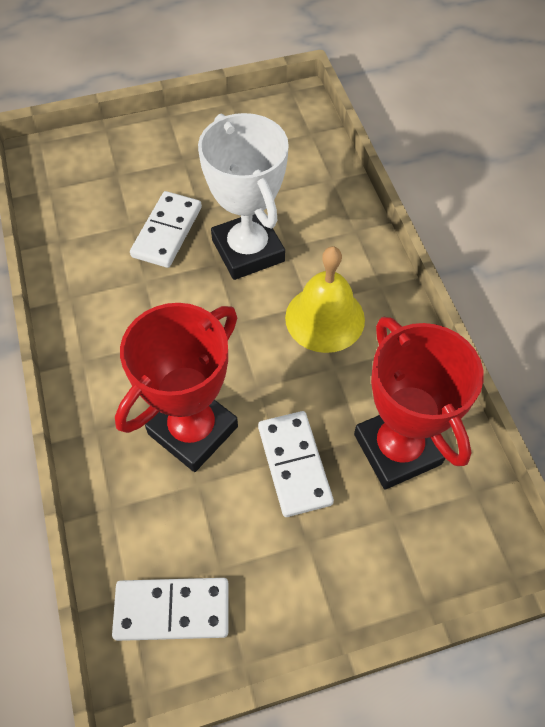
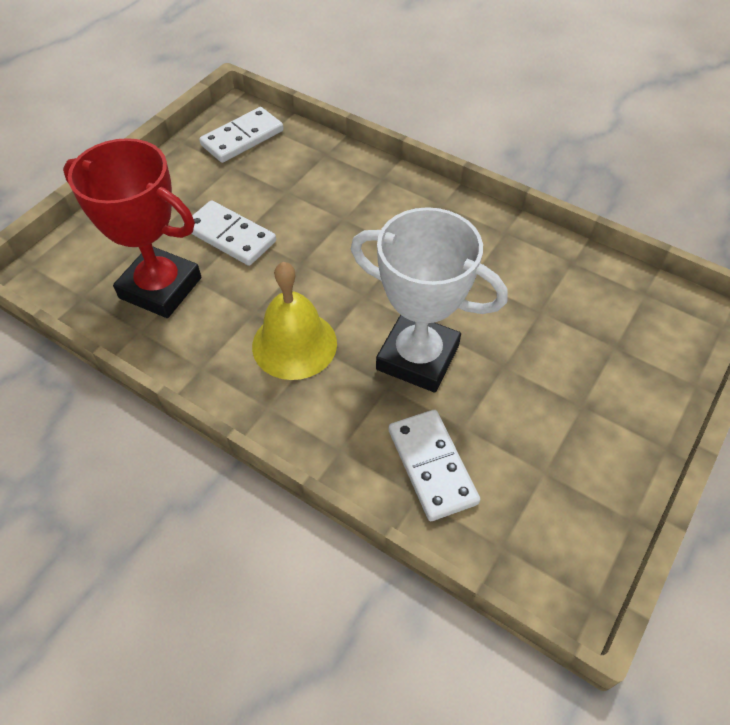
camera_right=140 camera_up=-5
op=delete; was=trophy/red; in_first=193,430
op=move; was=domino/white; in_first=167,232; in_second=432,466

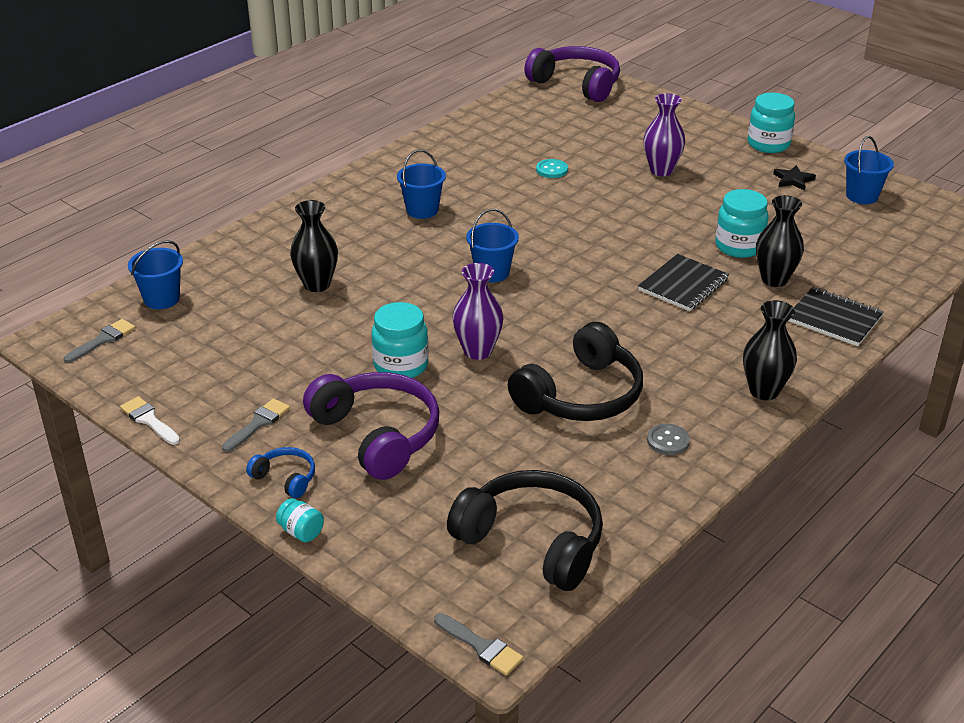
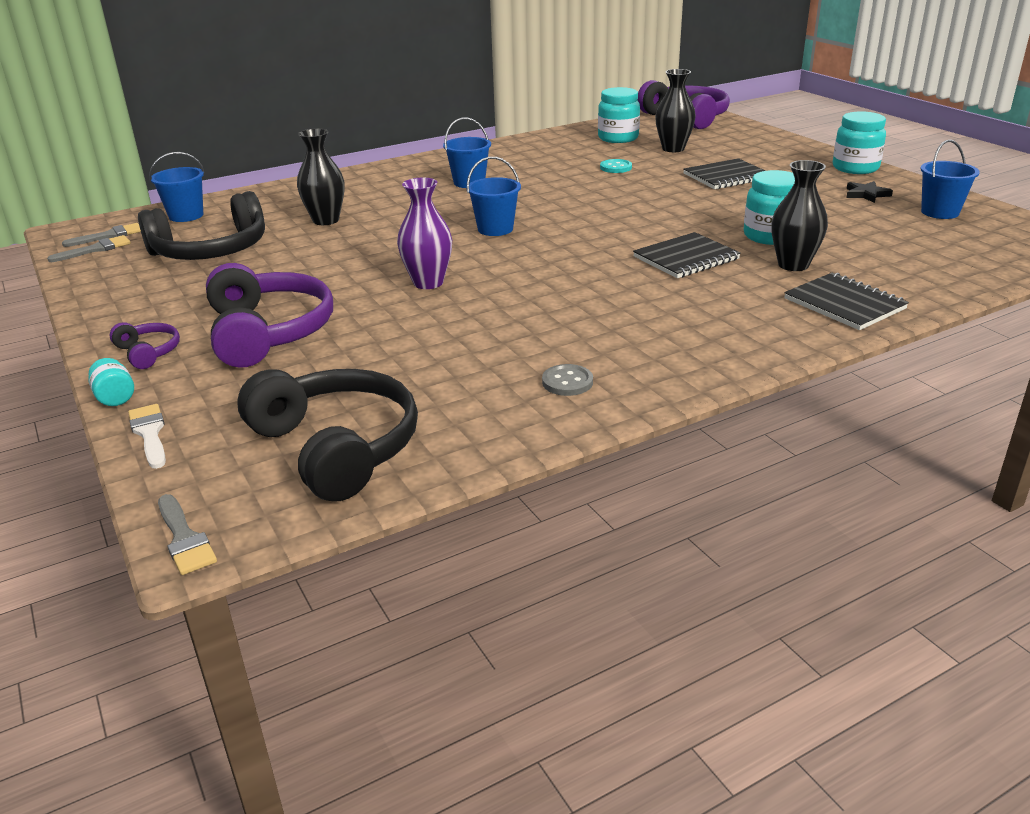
camera_right=20 camera_up=-5
op=move; was=brush/white; in_first=149,420; in_second=149,433
op=move; was=brush/grey; in_first=258,423; in_second=95,249
op=recolor; was=headphones/blue; now=headphones/purple; in_first=285,478; in_second=148,352
op=move; was=jar/turquoise; in_first=401,366; in_second=618,138
op=move; was=headphones/black; in_first=581,395; in_second=211,251
op=replace; was=vase/purple; now=notebook/black; in_first=661,170; in_second=726,176
op=move; was=vase/black; in_first=764,391; in_second=673,149

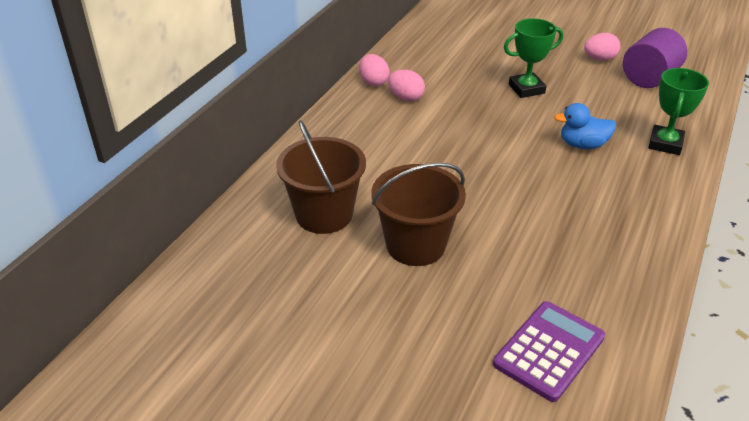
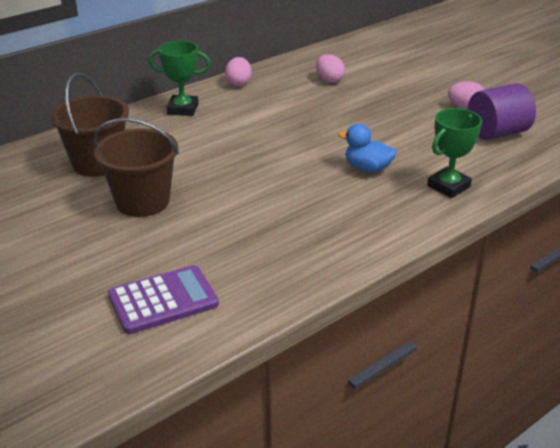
camera_right=25 camera_up=-5
op=move; was=egg/pink; in_first=405,97; in_second=329,80
op=move; was=trophy/green; in_first=526,89; in_second=183,109

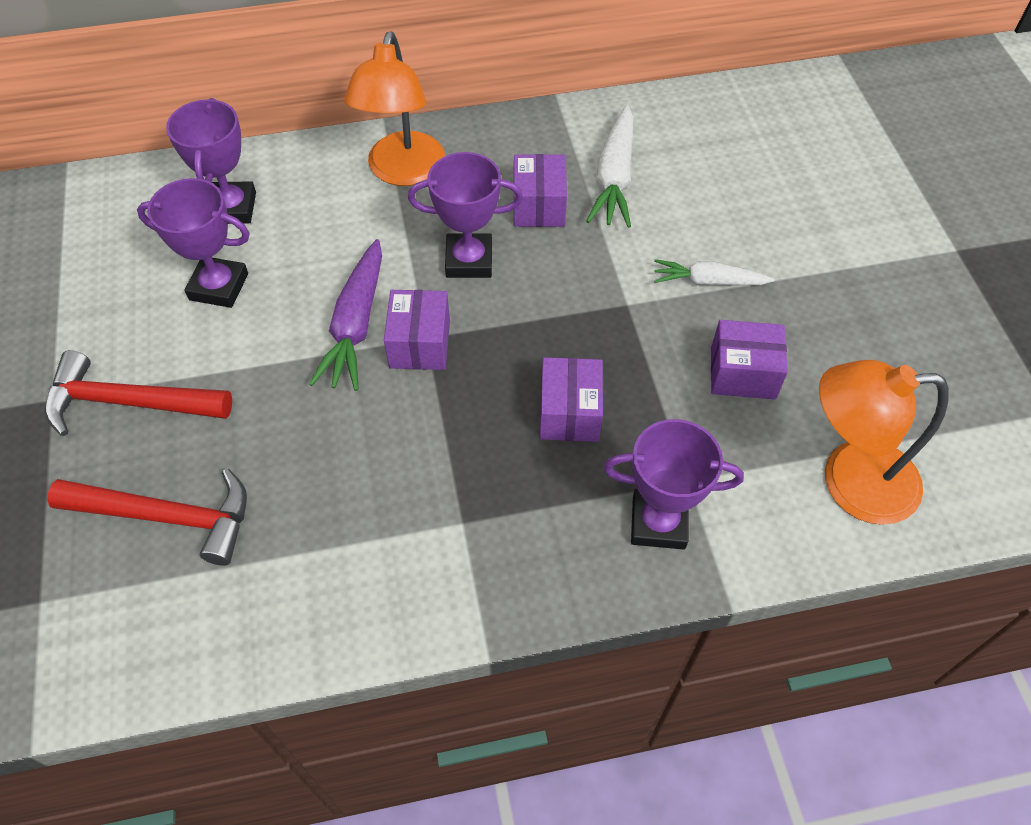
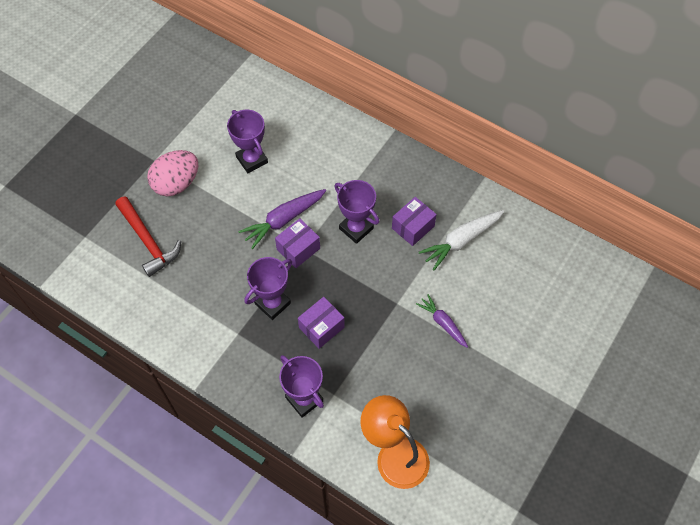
camera_right=45 camera_up=5
op=replace; was=hammer/red; now=egg/pink; in_first=128,402; in_second=176,183
op=move; was=trophy/purple; in_first=232,208; in_second=272,303
op=delete; was=lamp/orange; in_first=403,172
op=recolor; was=carrot/white; now=carrot/purple; in_first=708,281; in_second=442,323
op=delete; was=box/purple; in_first=742,373

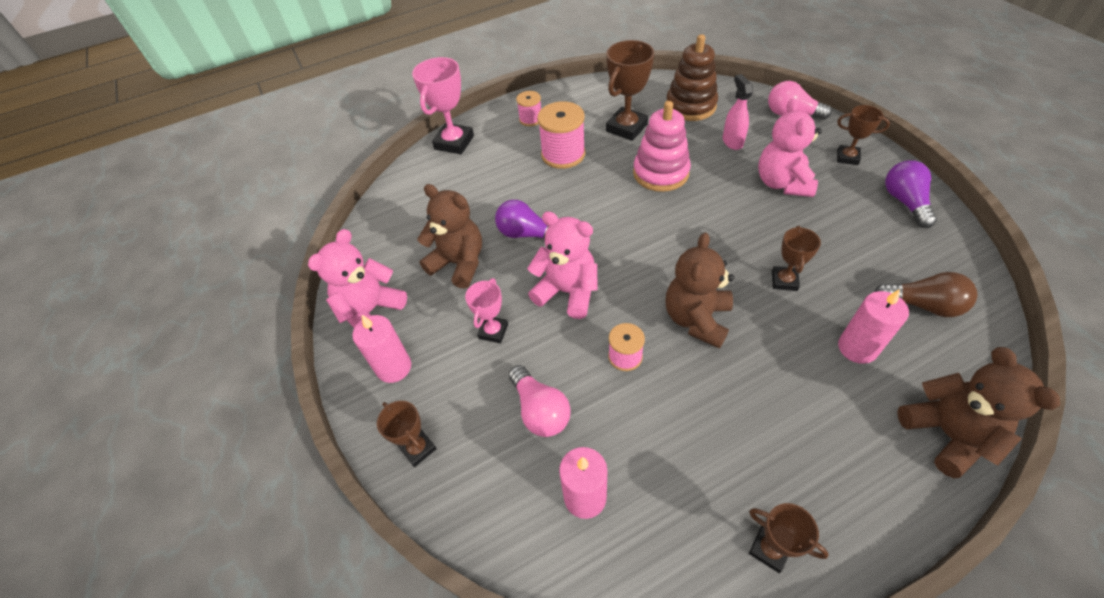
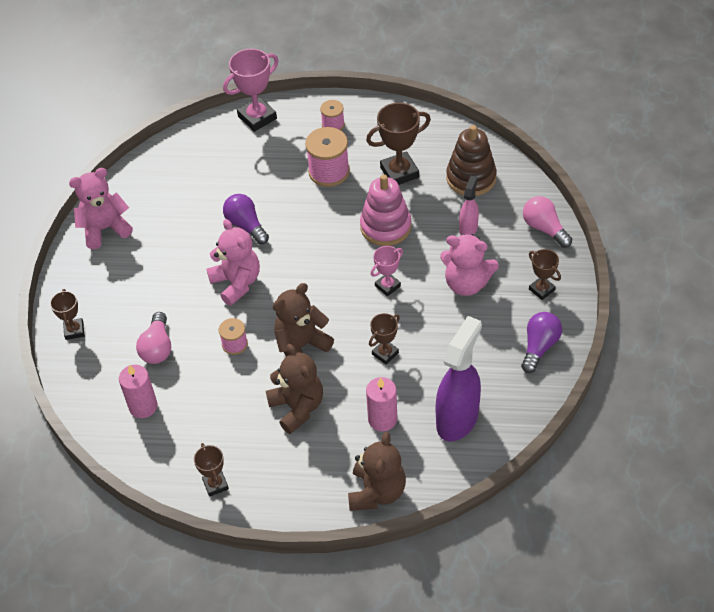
camera_right=30 camera_up=0
op=delete; was=candle/pink; in_first=394,367
op=move; was=teddy bear/brown; in_first=459,263; in_second=297,407
op=move; was=trophy/pink; in_first=493,331; in_second=387,286
op=rotate; was=teddy bear/pink; in_first=782,183; in_second=466,283; clockwise=-105
op=replace; was=light bulb/brown; now=spray bottle/purple; in_first=922,305; in_second=457,419

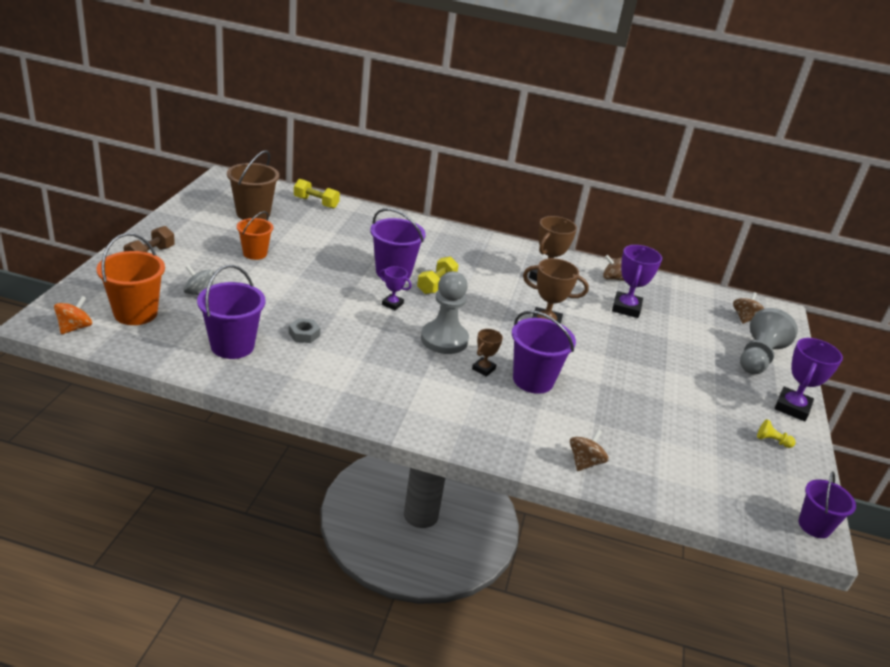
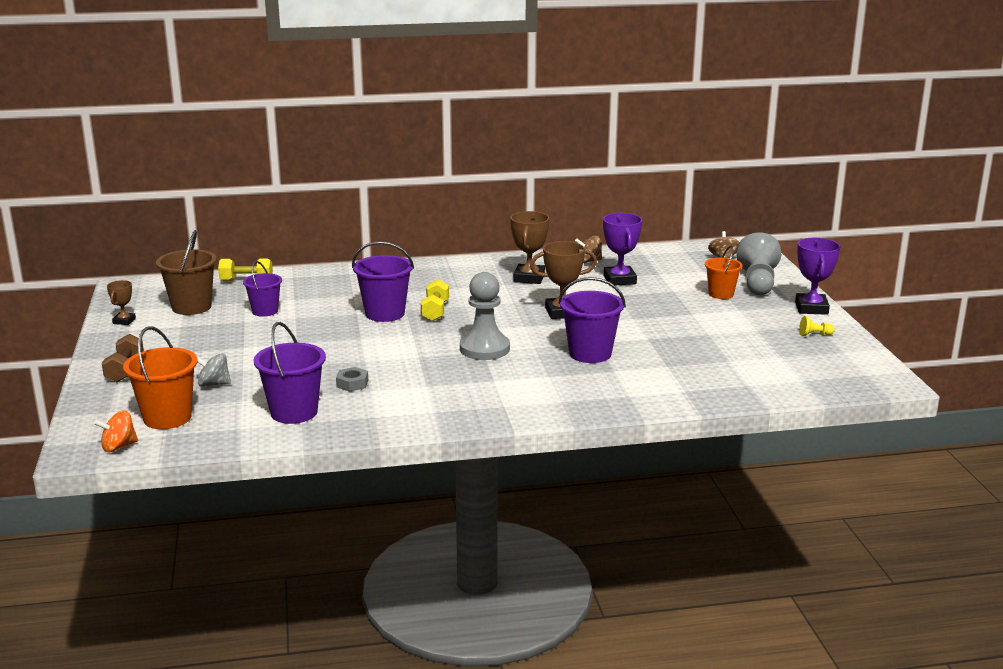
camera_right=-20 camera_up=-10
op=rotate; was=spinning top/orange; in_first=75,327; in_second=118,446; clockwise=-120
op=move; was=bucket/orange; in_first=255,253; in_second=721,294
op=delete; was=trophy/purple; in_first=392,304
op=move; was=trophy/brown; in_first=483,369; in_second=124,321
op=delete; was=spinning top/brown; in_first=585,462
op=move; was=bucket/purple; in_first=814,526; in_second=265,311

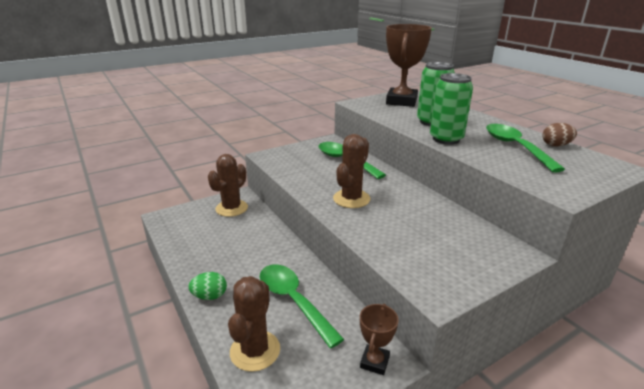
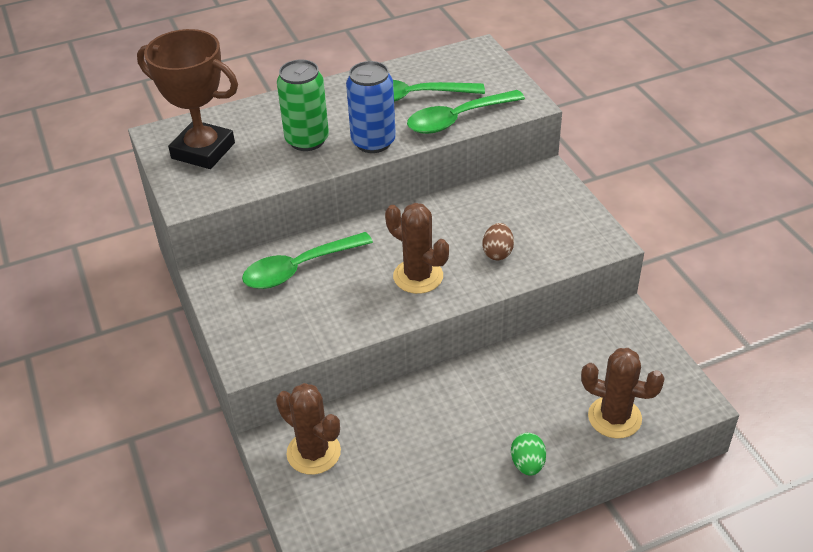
camera_right=-80 camera_up=15
op=move; was=spoon/green; in_first=293,301; in_second=457,119
op=delete; was=trophy/brown; in_first=374,362
op=recolor; was=can/green; now=can/blue; in_first=446,139; in_second=373,142
op=move; was=egg/brown; in_first=556,145; in_second=497,253

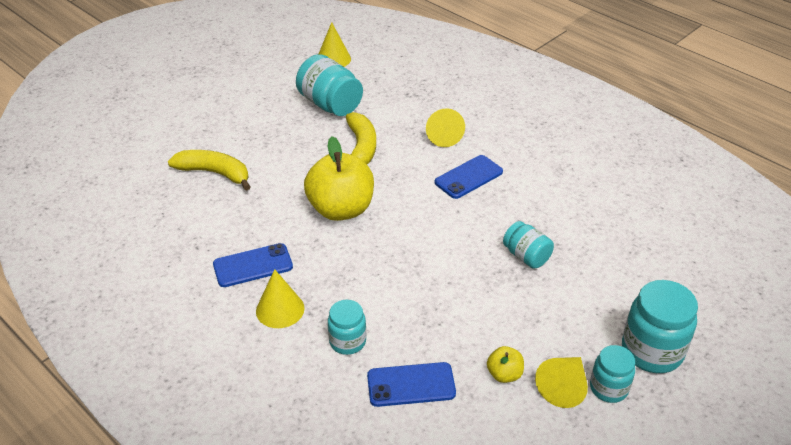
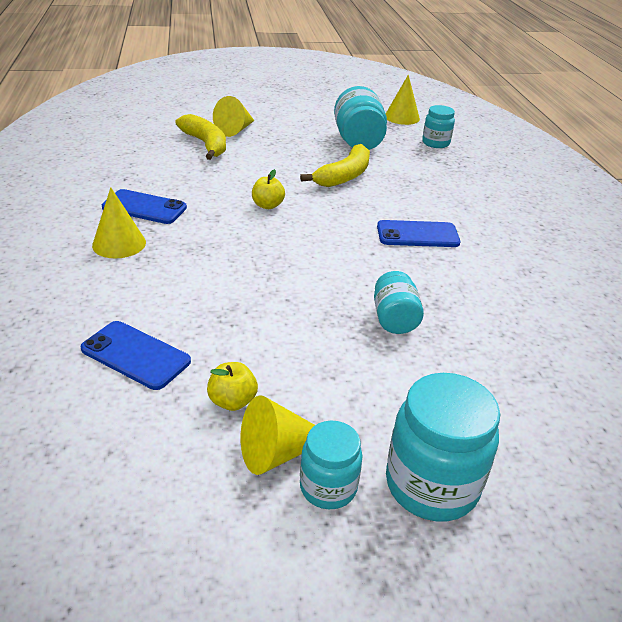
camera_right=35 camera_up=-5
op=resize; was=apple/yellow; in_first=341,209; in_second=267,205; ratio=0.44
op=move; was=jar/turquoise; in_first=347,341; in_second=435,143
op=move; was=cone/yellow; in_first=443,135; in_second=235,130

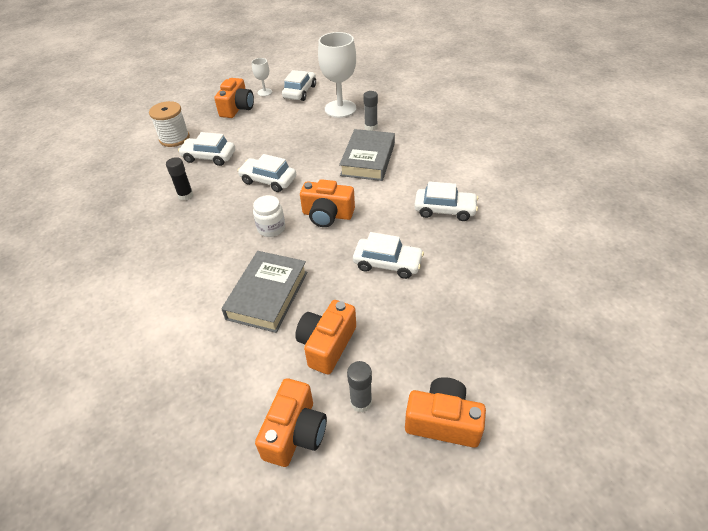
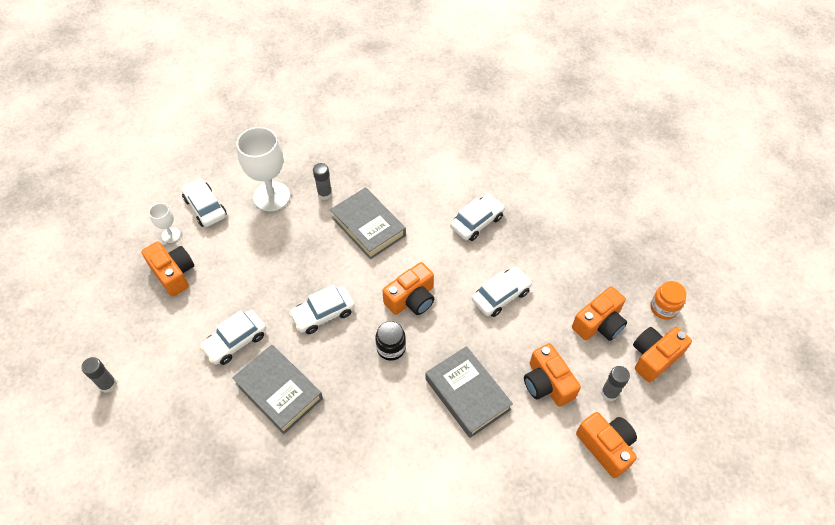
camera_right=-55 camera_up=10
op=delete; was=spool/white; in_first=174,138
op=replace; was=glue stick/black; now=book/grey; in_first=185,195; in_second=279,391
op=recolor; was=jar/white; now=jar/black; in_first=271,228; in_second=391,348
op=insert; now=glue stick/grey; in_second=108,384
op=insert; now=camera/orange; in_second=599,324
op=insert; now=jar/orange; in_second=663,308

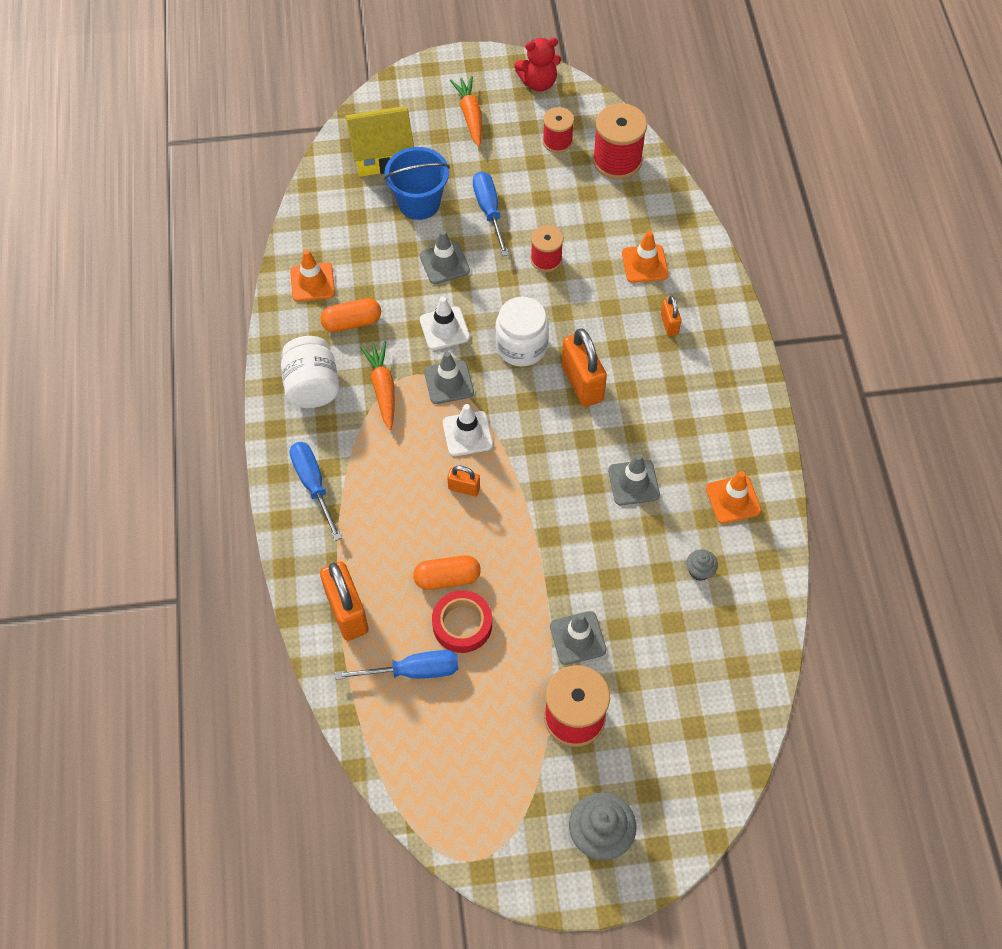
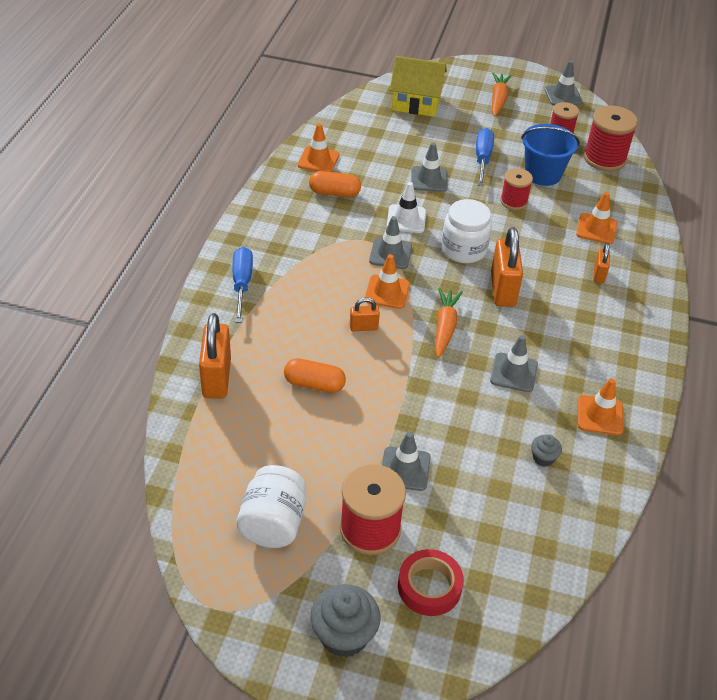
camera_right=20 camera_up=-15
op=move; was=jar/white; in_first=312,386; in_second=273,523
op=delete; was=screwdriver/blue; in_first=413,671
op=move; was=carrot/orange; in_first=383,388; in_second=445,327
op=move; was=bucket/blue; in_first=419,203; in_second=543,174
op=move; was=tape/red; in_first=462,624; in_second=429,587
op=recolor; was=traffic cone/white; now=traffic cone/orange; in_first=467,434; in_second=387,292
op=rotate; was=padlock/orange; in_first=464,488; in_second=363,327; clockwise=-45
op=replace; was=teddy bear/red; now=traffic cone/grey; in_first=538,83; in_second=563,96

